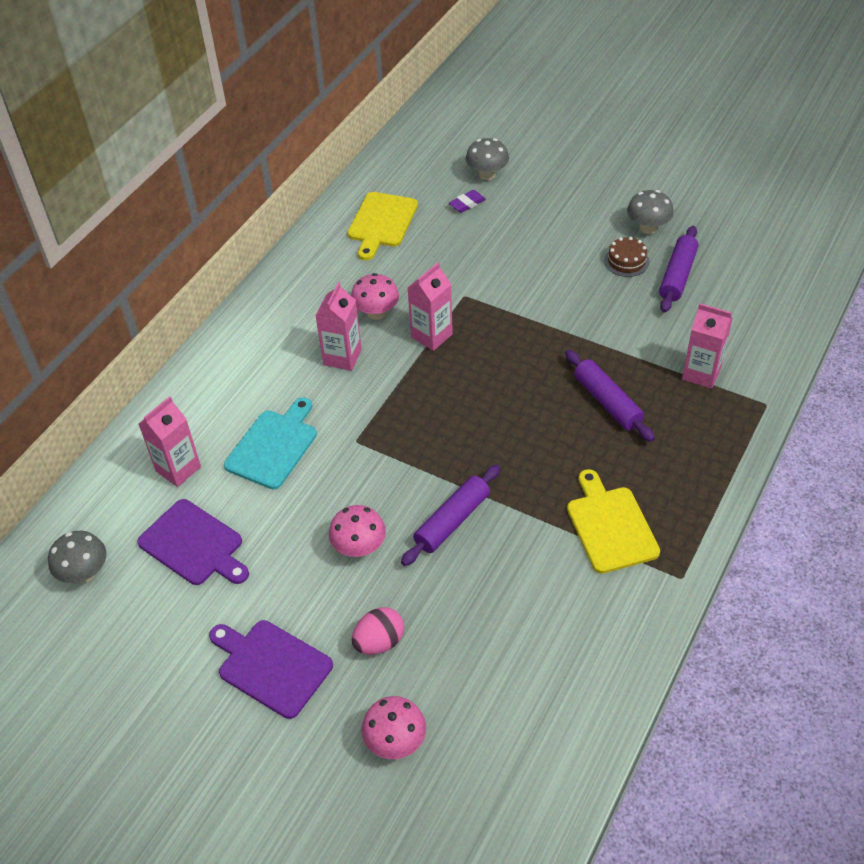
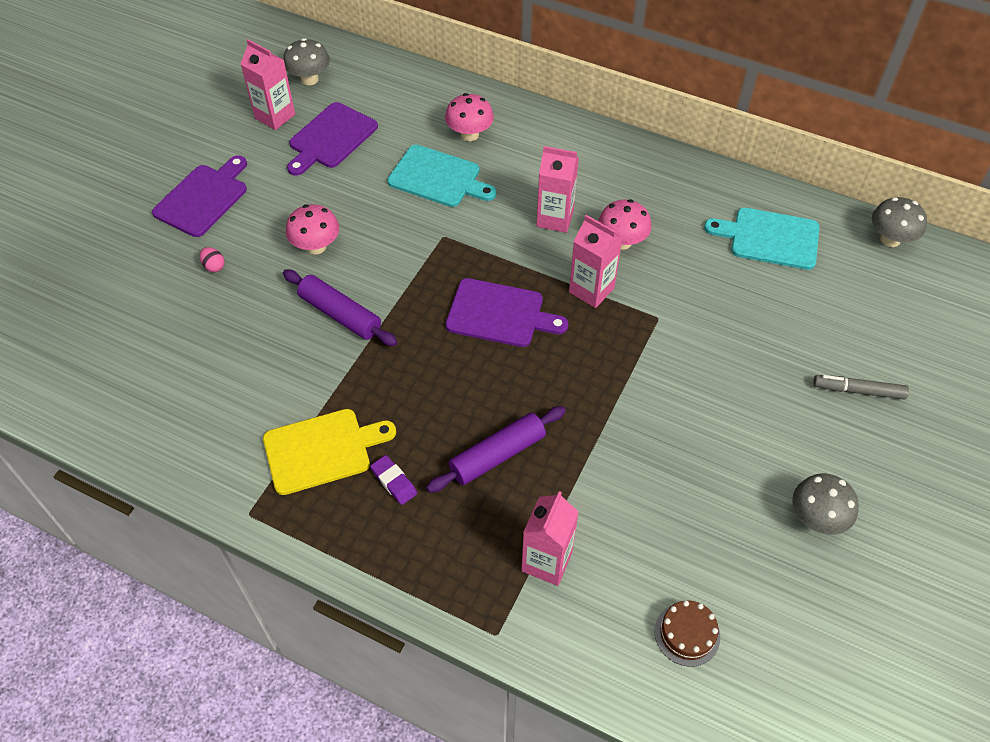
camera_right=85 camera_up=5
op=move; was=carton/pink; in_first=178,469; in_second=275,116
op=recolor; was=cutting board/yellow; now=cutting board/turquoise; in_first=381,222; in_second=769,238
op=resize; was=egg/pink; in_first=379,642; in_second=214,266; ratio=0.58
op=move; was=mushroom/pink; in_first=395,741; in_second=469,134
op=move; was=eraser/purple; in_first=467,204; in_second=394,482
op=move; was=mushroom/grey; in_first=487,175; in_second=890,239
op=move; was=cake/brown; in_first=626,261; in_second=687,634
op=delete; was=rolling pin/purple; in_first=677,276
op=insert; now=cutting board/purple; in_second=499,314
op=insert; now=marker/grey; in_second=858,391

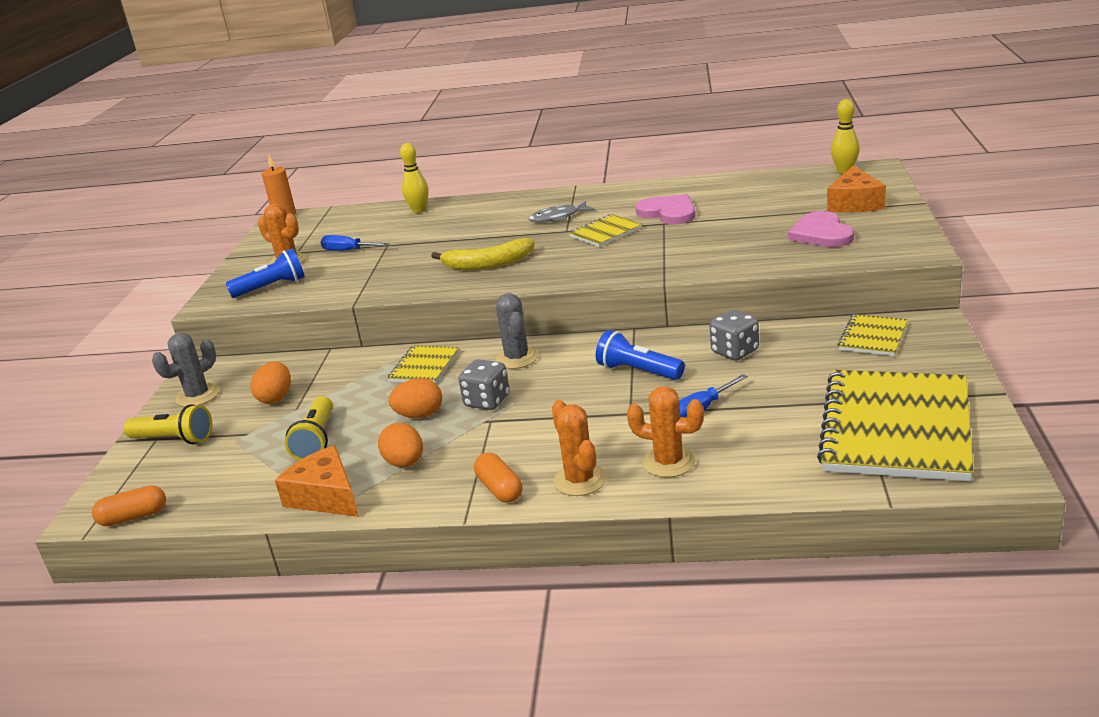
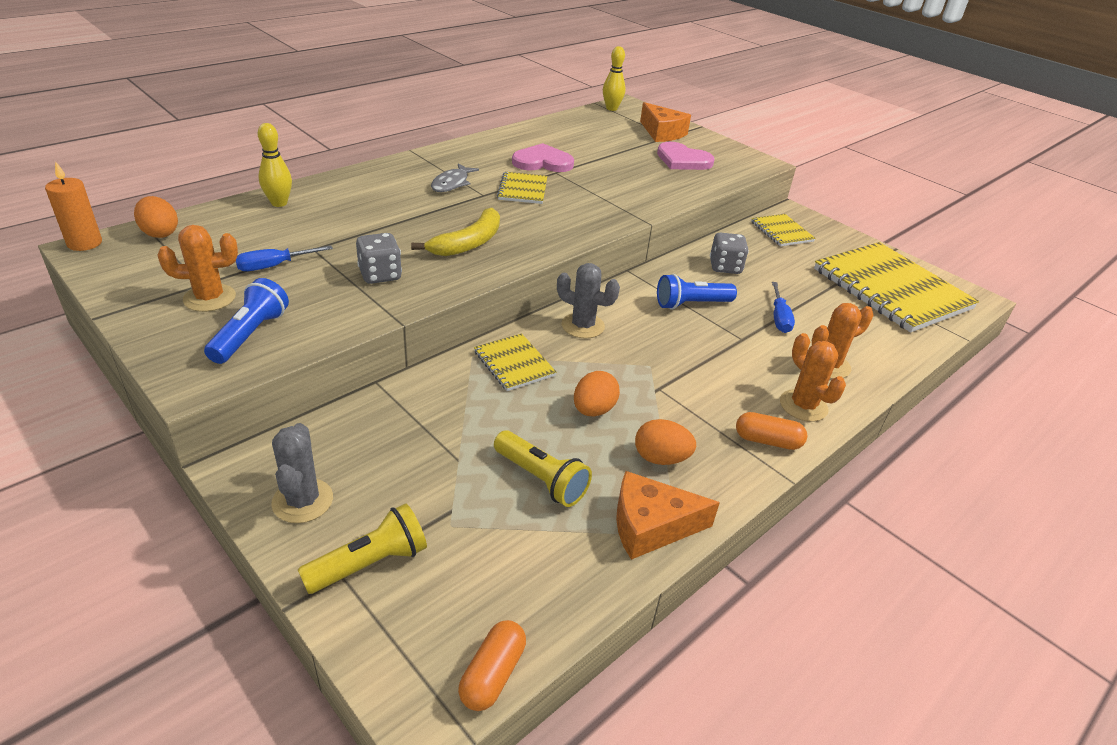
camera_right=-55 camera_up=10
op=move; was=egg/orange; in_first=276,398; in_second=160,233
op=move; was=dice/grey; in_first=487,401; in_second=380,275
op=rotate; was=cactus/orange; in_first=579,480; in_second=803,406; clockwise=45

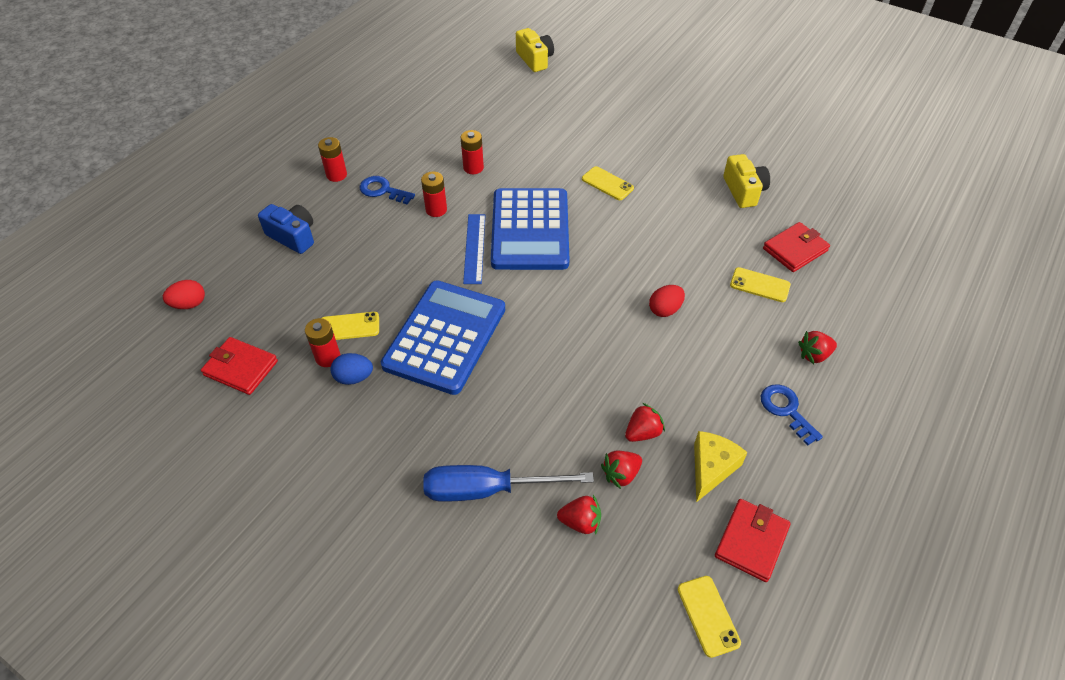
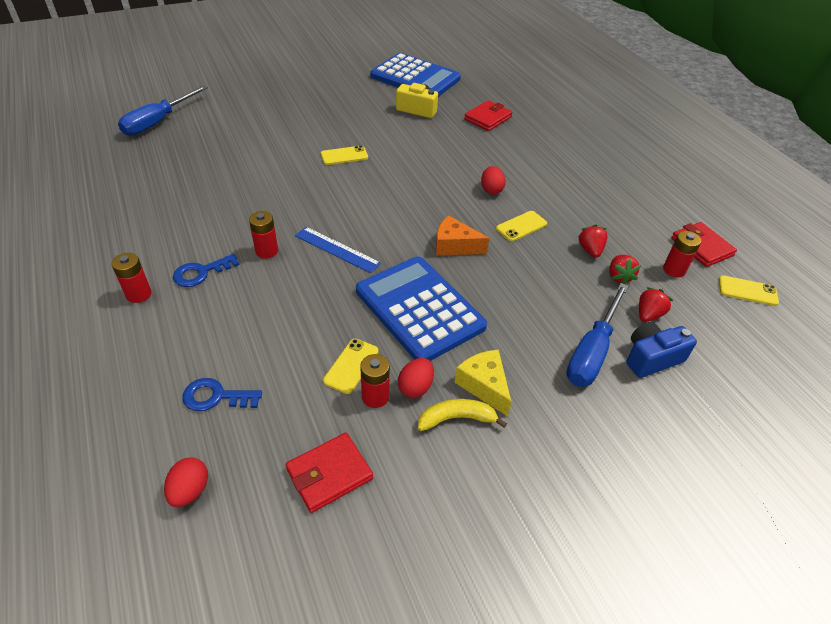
camera_right=-60 camera_up=-5
op=move; was=camera/blue; in_first=293,236; in_second=651,358
op=recolor; was=egg/blue; now=egg/red; in_first=354,377; in_second=415,387
op=move; was=battery/red; in_first=473,168; in_second=674,270
op=move; was=calculator/blue; in_first=530,230; in_second=415,78
op=replace; was=camera/yellow; now=screwdriver/blue; in_first=535,59; in_second=158,122
op=move; was=cheese/yellow; in_first=711,468; in_second=484,385
op=move; was=phone/yellow; in_first=760,285; in_second=521,226
op=move; was=key/blue; in_first=786,410; in_second=216,397
op=rotate; was=wallet/red; in_first=795,249; in_second=488,118; clockwise=45
op=delete; was=strawberry/red; in_first=814,355
op=insert; now=banana/yellow; in_second=456,418
op=insert; now=cheese/orange; in_second=454,246

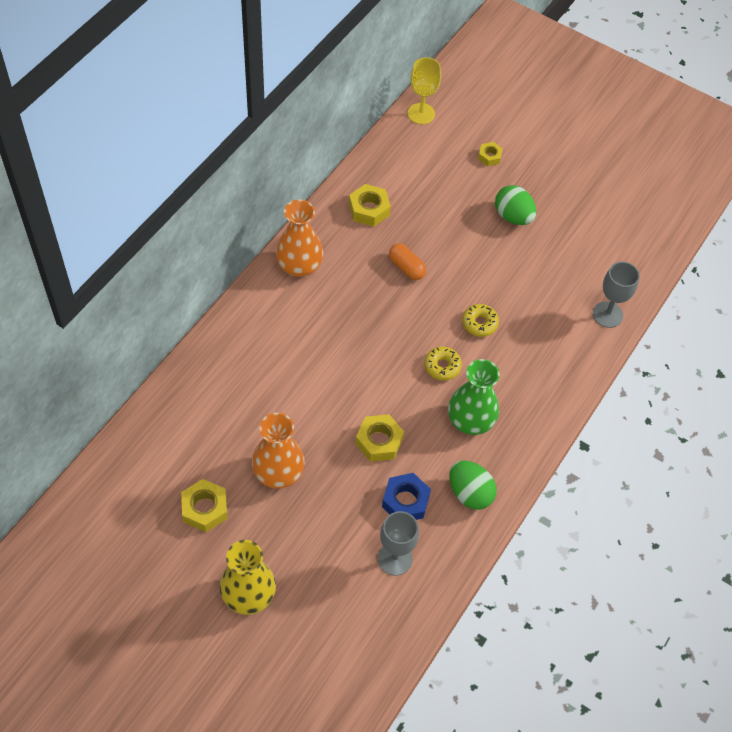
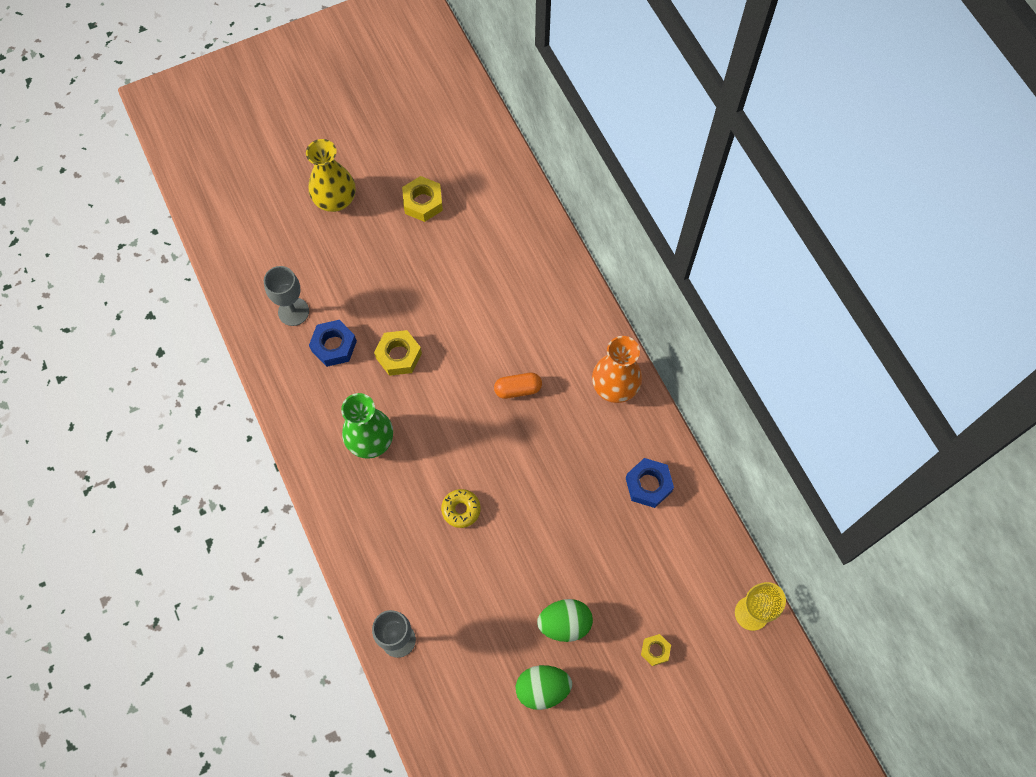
camera_right=125 camera_up=10
op=delete; was=vase/orange; in_first=278,473
op=recolor; was=nut/yellow; now=nut/blue; in_first=369,209; in_second=648,485
op=move; was=capsule/orange; in_first=406,267; in_second=518,389
op=delete; was=donut/yellow; in_first=442,366
op=move; was=egg/green; in_first=469,493; in_second=542,689

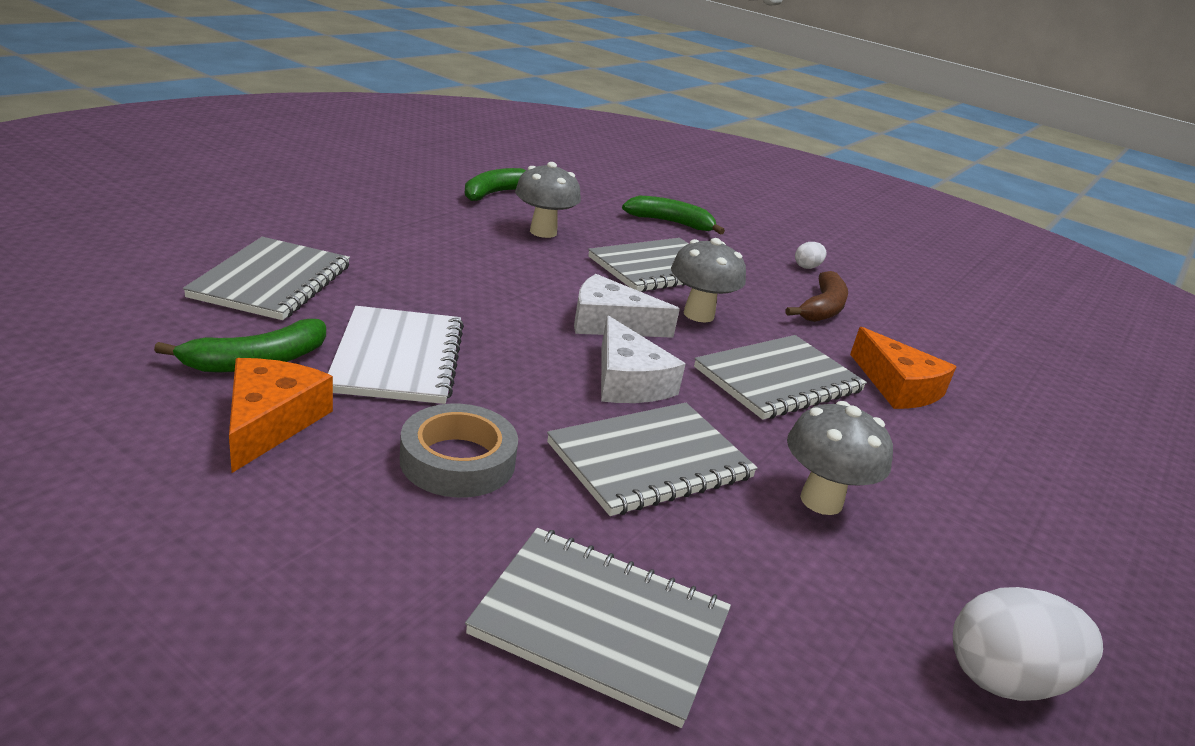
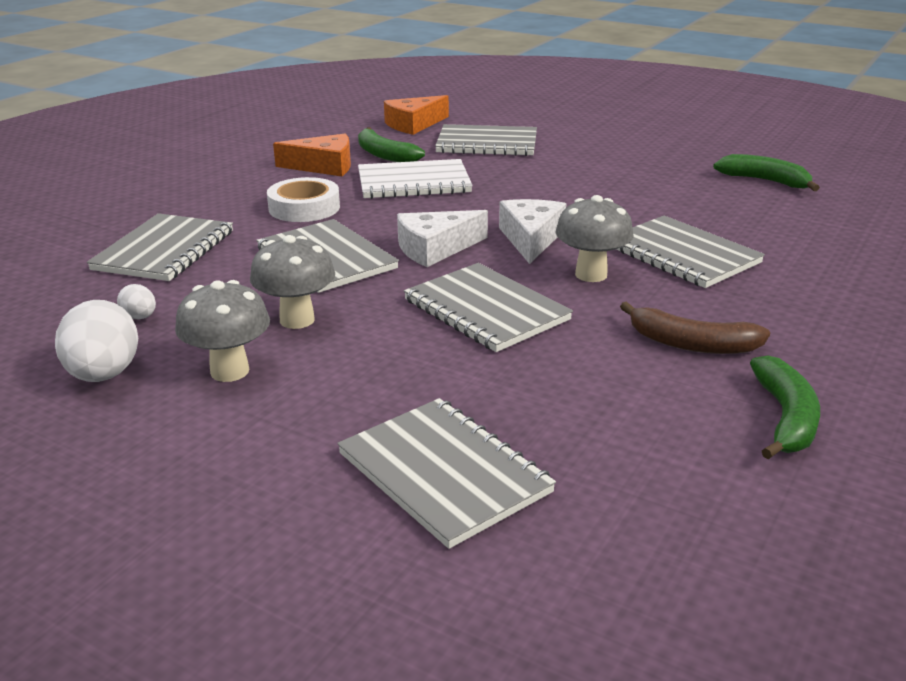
camera_right=90 camera_up=0
op=recolor; was=tape/grey; now=tape/white; in_first=458,461; in_second=304,208
op=move; was=mushroom/grey; in_first=543,232; in_second=230,371
op=move; was=banana/green; in_first=670,222; in_second=785,418
op=move; was=egg/white; in_first=807,267; in_second=140,317
op=move; was=cheese/orange; in_first=897,386; in_second=414,124
op=insert; now=notebook/grey; in_second=444,473

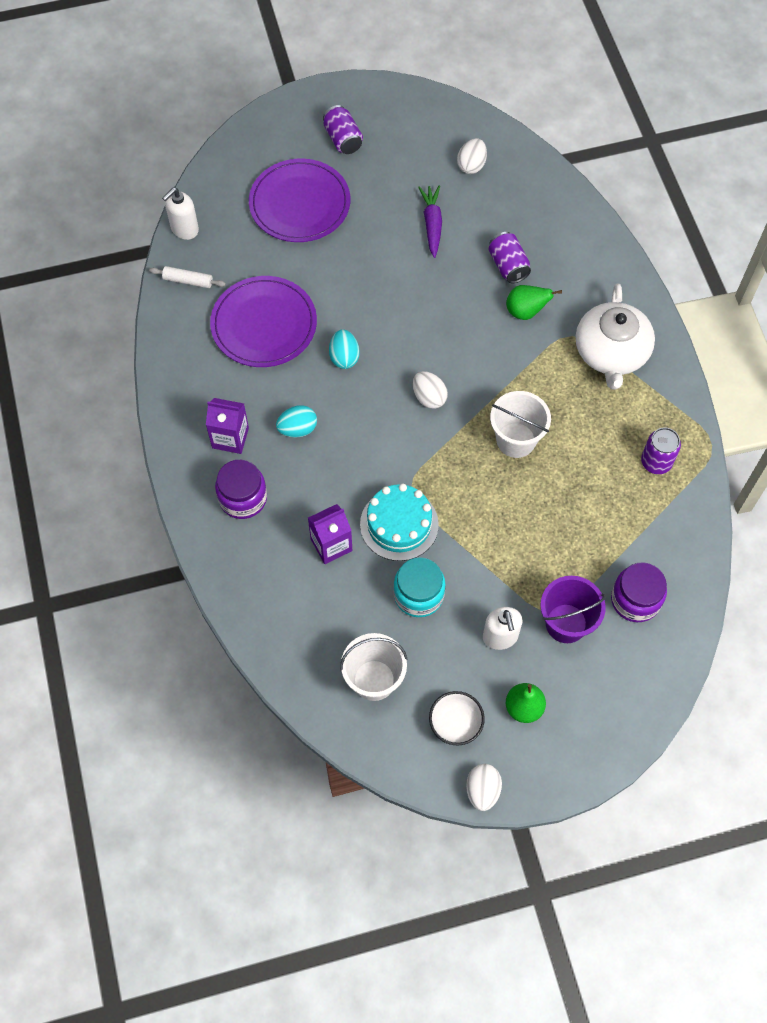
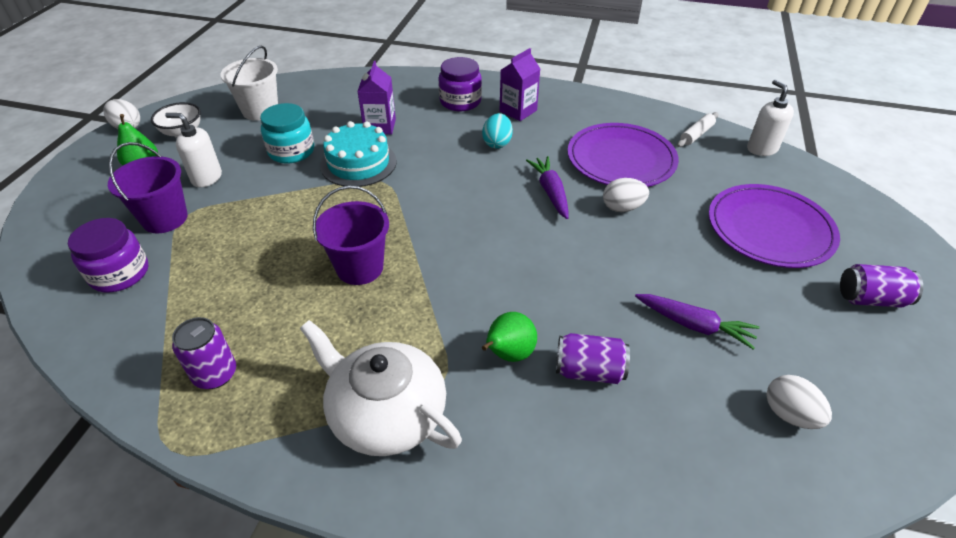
camera_right=120 camera_up=-20
op=replace; was=egg/turquoise; now=carrot/purple; in_first=344,357; in_second=550,192
op=move; was=egg/white; in_first=429,397; in_second=622,208
op=recolor; was=bucket/white; now=bucket/purple; in_first=516,440; in_second=360,268

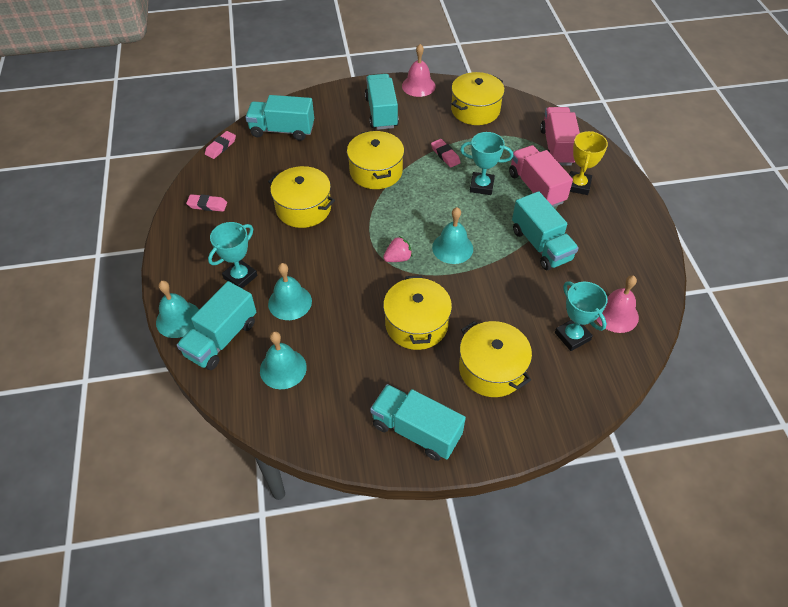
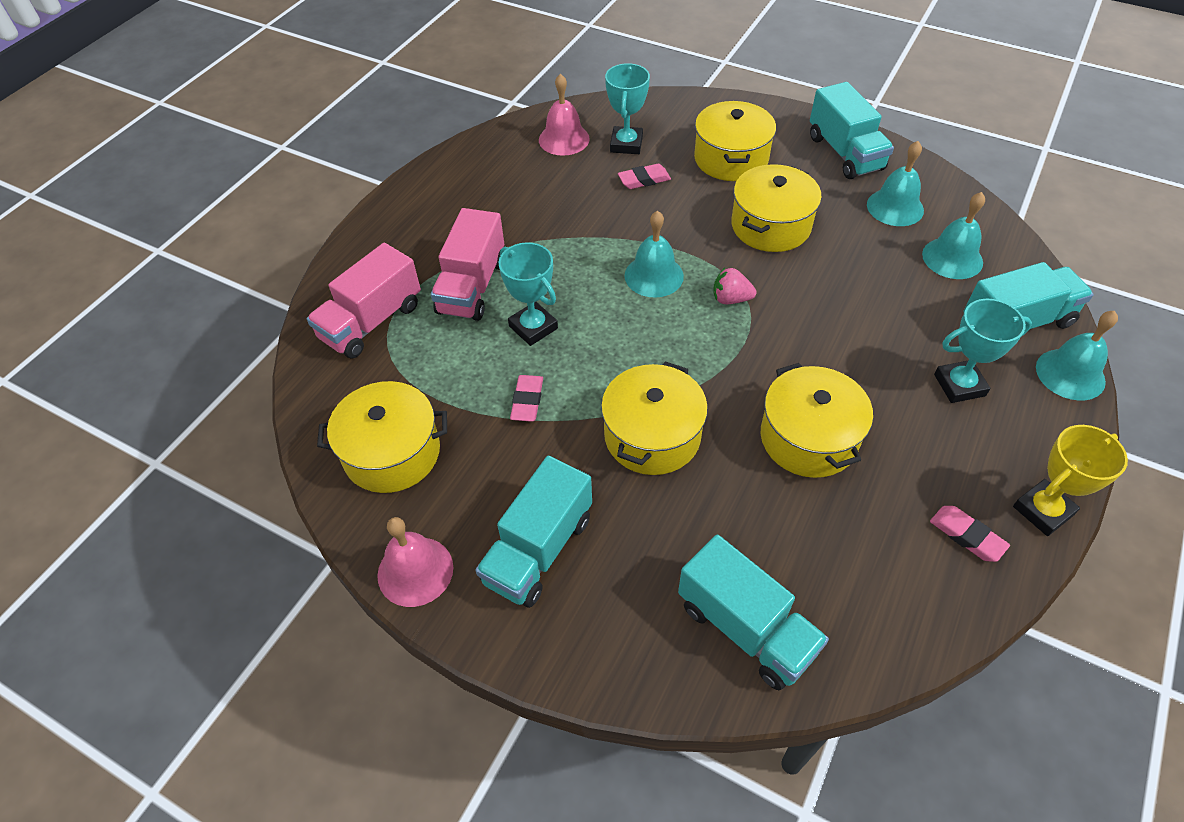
camera_right=-140 camera_up=0
op=move; was=eraser/pink; in_first=221,147; in_second=644,180
op=move; was=bell/turquoise; in_first=290,302; in_second=895,207
op=delete; was=truck/turquoise; in_first=541,245
op=move; was=trophy/yellow; in_first=578,185; in_second=1043,510

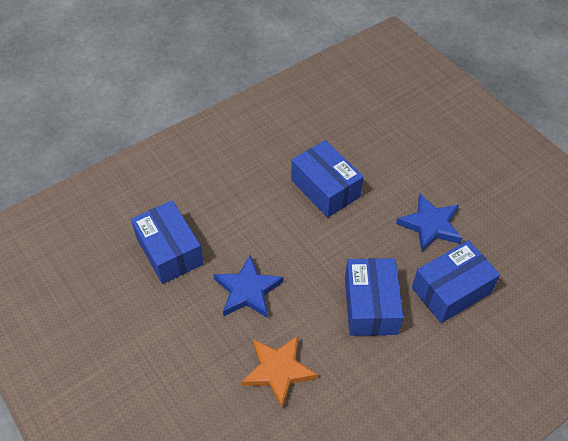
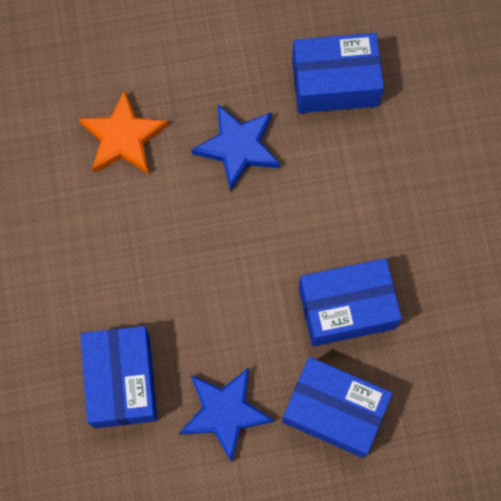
camera_right=115 camera_up=20
op=move; was=box/blue; in_first=371,305; in_second=334,411

